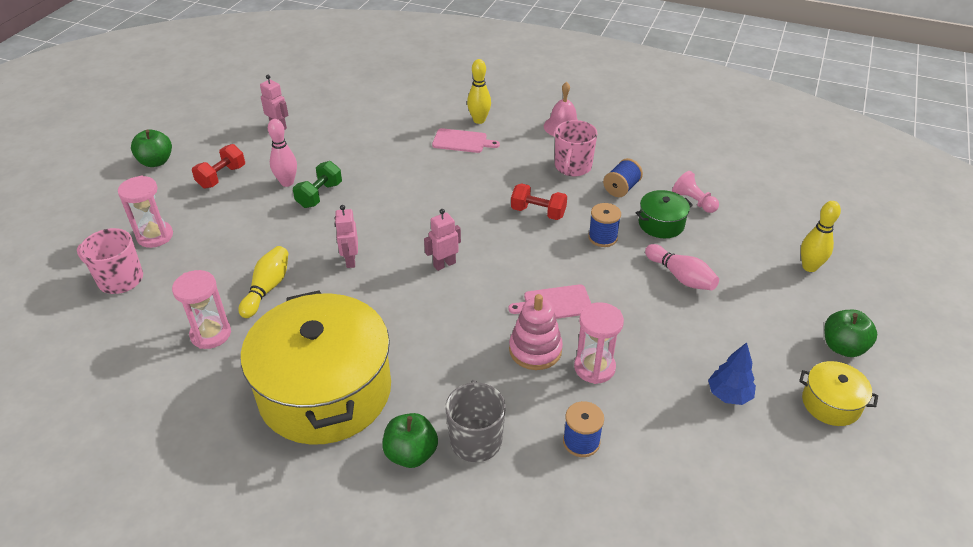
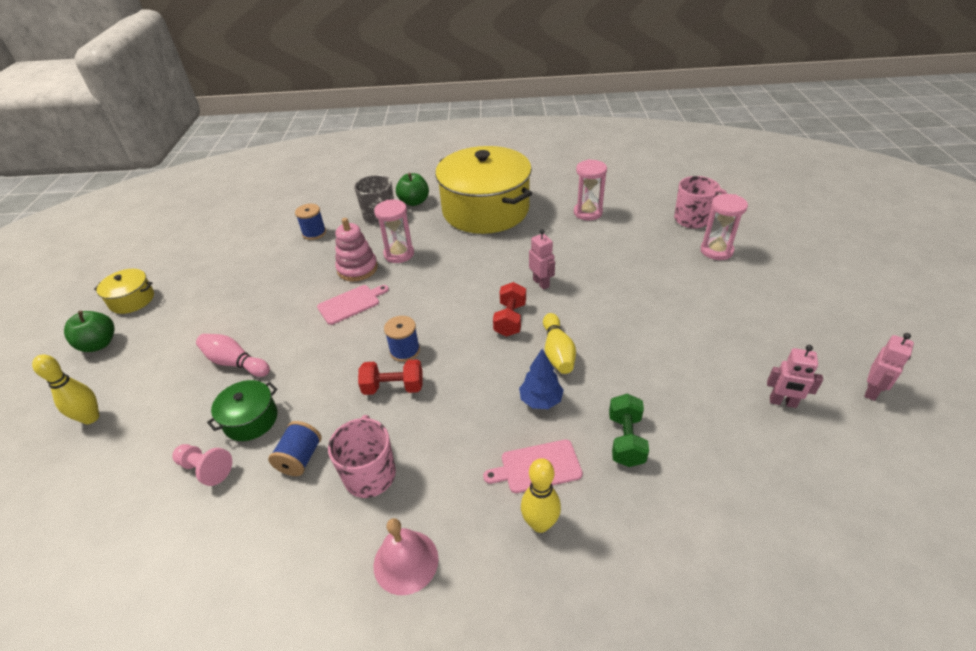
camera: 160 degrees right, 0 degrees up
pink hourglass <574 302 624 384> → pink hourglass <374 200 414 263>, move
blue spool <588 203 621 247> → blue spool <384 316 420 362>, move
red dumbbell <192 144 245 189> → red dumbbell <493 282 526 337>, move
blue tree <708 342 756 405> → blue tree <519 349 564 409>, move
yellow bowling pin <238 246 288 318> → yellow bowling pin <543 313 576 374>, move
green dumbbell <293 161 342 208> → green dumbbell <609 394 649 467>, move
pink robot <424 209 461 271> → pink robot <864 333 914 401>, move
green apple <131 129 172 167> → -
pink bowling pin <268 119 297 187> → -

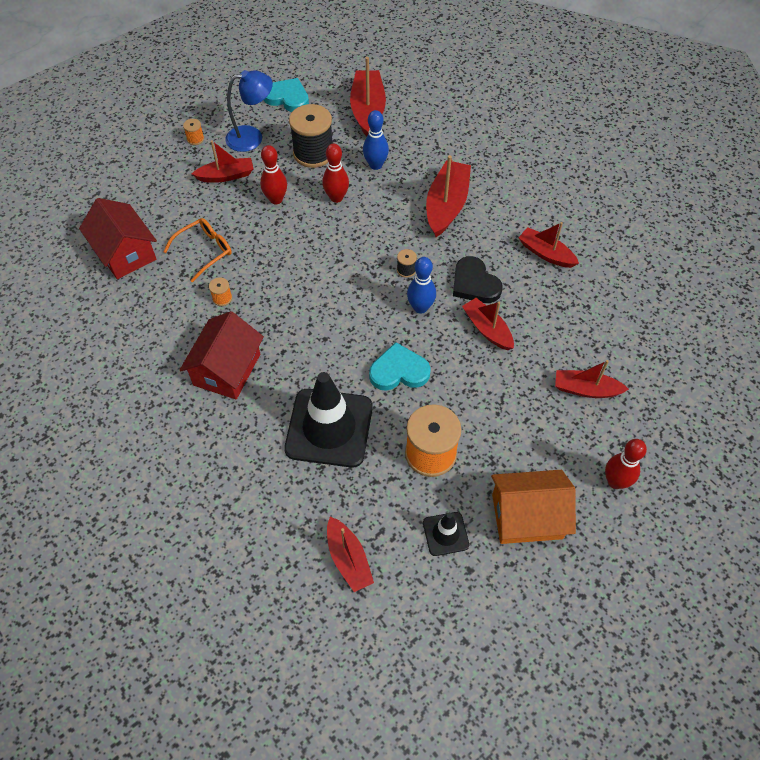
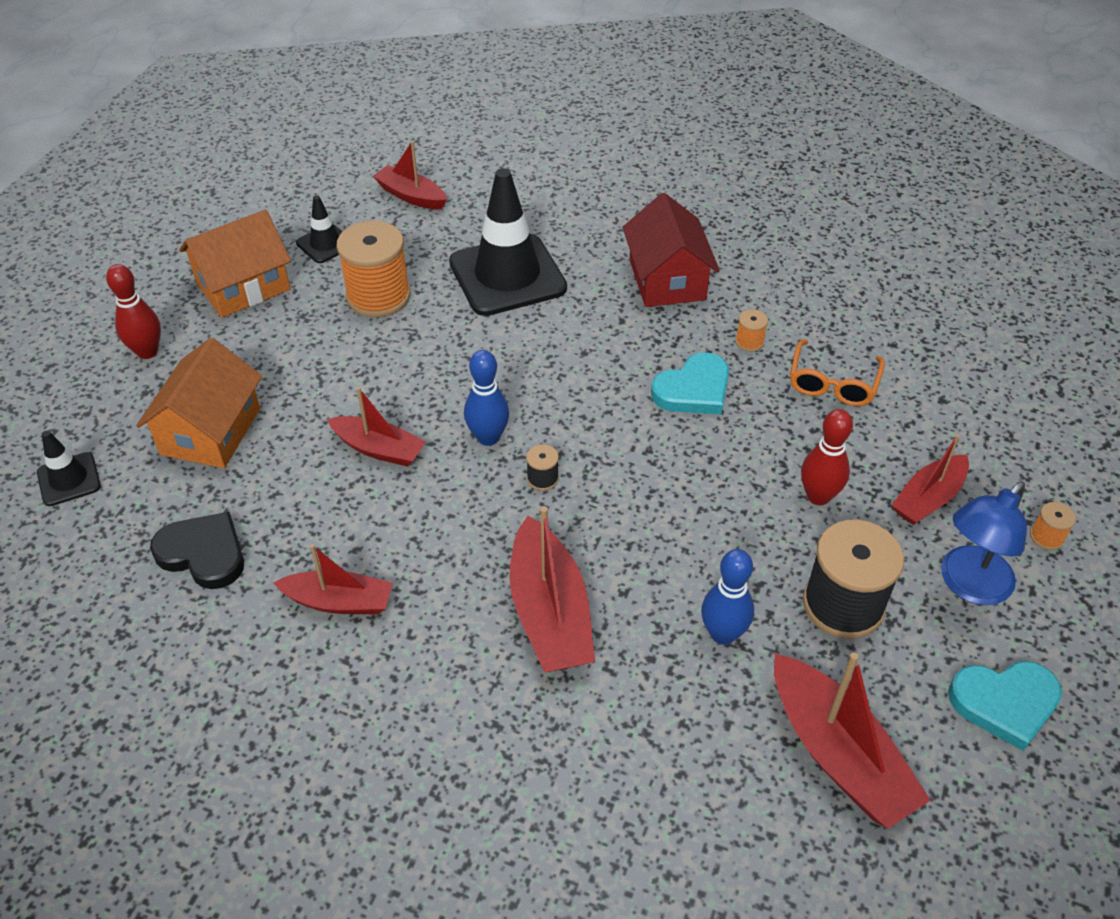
camera: 150 degrees right, 10 degrees down
- → black traffic cone <37 431 101 506>
red boat <555 360 629 398> → orange house <136 338 262 468>
black heart <453 256 503 303> → black heart <150 512 244 589>, move
turquoise heart <369 342 431 391> → turquoise heart <651 353 729 414>, move
red house <79 198 157 279> → -
red bowling pin <322 144 349 203> → -

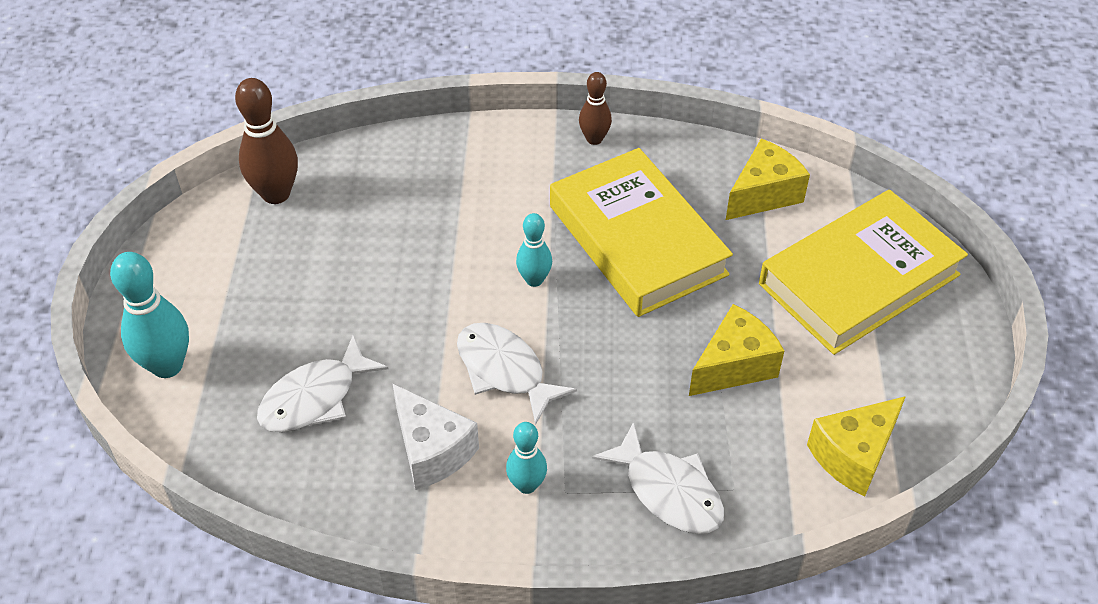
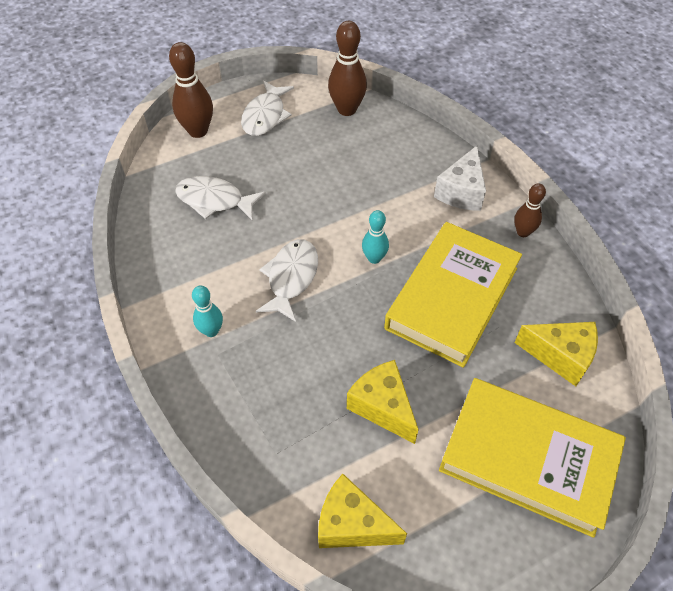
camera: 60 degrees right, 5 degrees up
turquoise bowling pin <110 252 189 378> → brown bowling pin <169 42 213 138>
white fish <592 422 724 534> → white fish <241 81 294 136>, move
yellow cheese <689 304 784 396> → yellow cheese <347 360 419 444>, 150 degrees counterclockwise
white cheese <392 383 479 490> → white cheese <434 146 486 211>, move

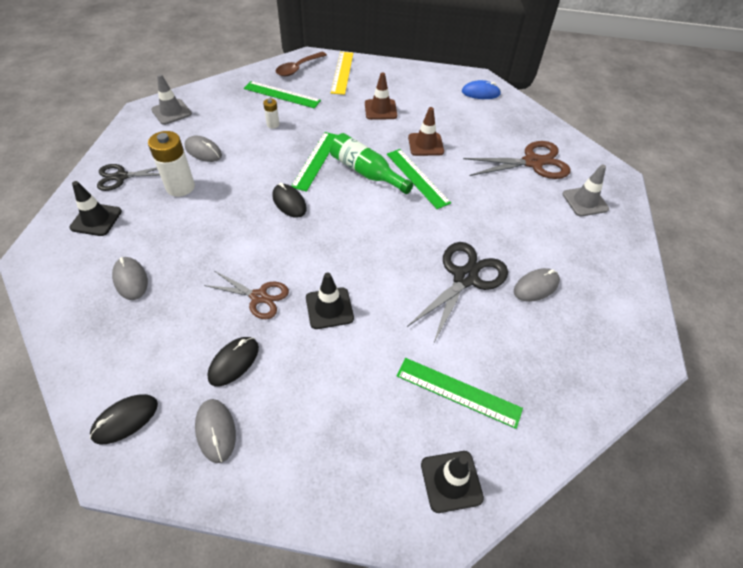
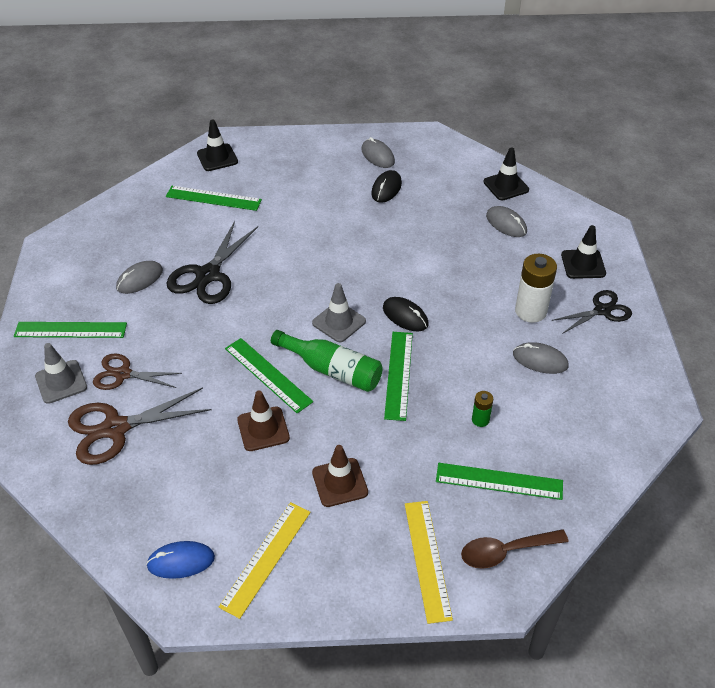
camera: 170 degrees right, 5 degrees down
- → green ruler <14 322 127 338>
brown scissors <204 271 289 319> → brown scissors <93 354 182 390>, move
- → yellow ruler <219 502 311 619>
grey traffic cone <151 74 192 125> → grey traffic cone <312 283 366 342>, move
brown spoon <276 52 327 76> → brown spoon <461 529 568 569>, 135 degrees counterclockwise
white battery <263 99 279 129> → green battery <472 391 493 427>
black traffic cone <306 272 354 329> → black traffic cone <483 147 529 200>, move
black mouse <90 394 158 444> → -

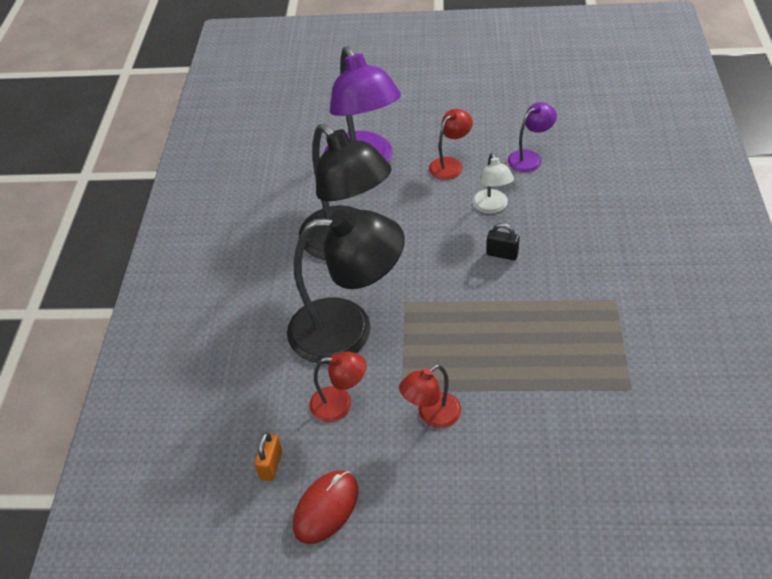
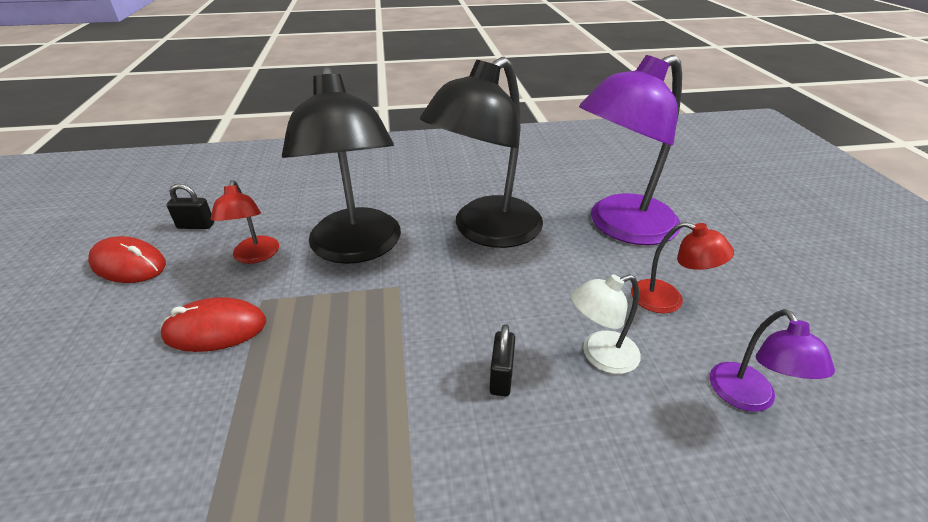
camera: 75 degrees right, 10 degrees down
red lamp <399 364 461 428> → red mouse <160 297 266 352>
orange padlock <255 432 282 481> → black padlock <167 184 214 229>
purple lamp <508 102 557 172> → purple lamp <710 309 835 412>, 45 degrees clockwise

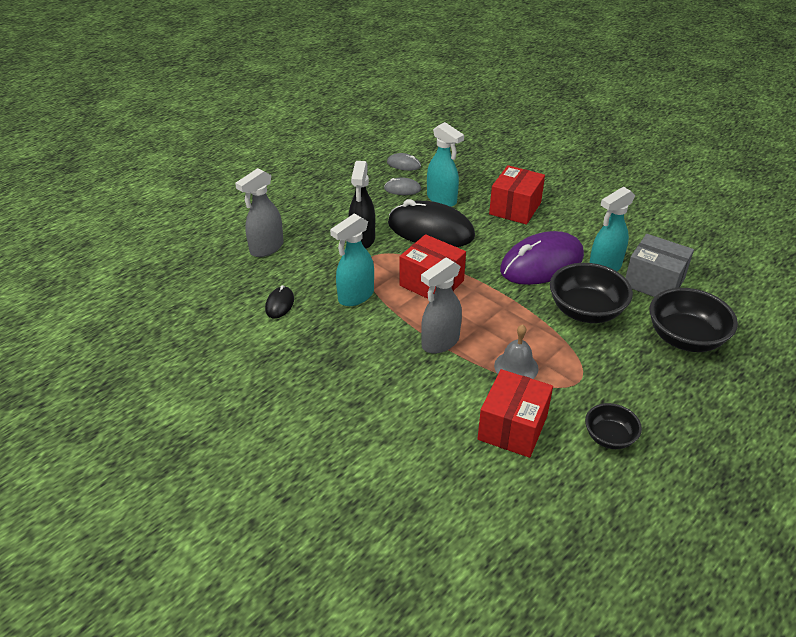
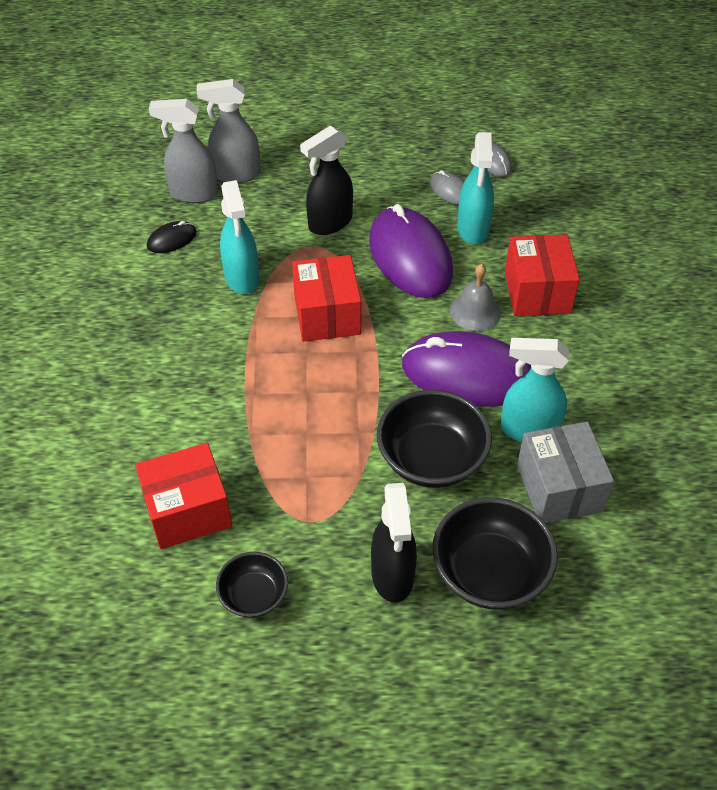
camera: 45 degrees right, 10 degrees up
grey spray bottle <421 257 462 354> → grey spray bottle <149 99 218 203>, move
turquoise spray bottle <330 214 374 306> → turquoise spray bottle <220 180 259 294>, 105 degrees counterclockwise
black mouse <388 199 475 247> → purple mouse <369 204 453 298>
- → black spray bottle <371 483 417 603>
grey bell <494 324 539 379> → grey bell <450 264 501 331>, move
red box <489 165 545 225> → red box <505 234 580 316>, 75 degrees counterclockwise

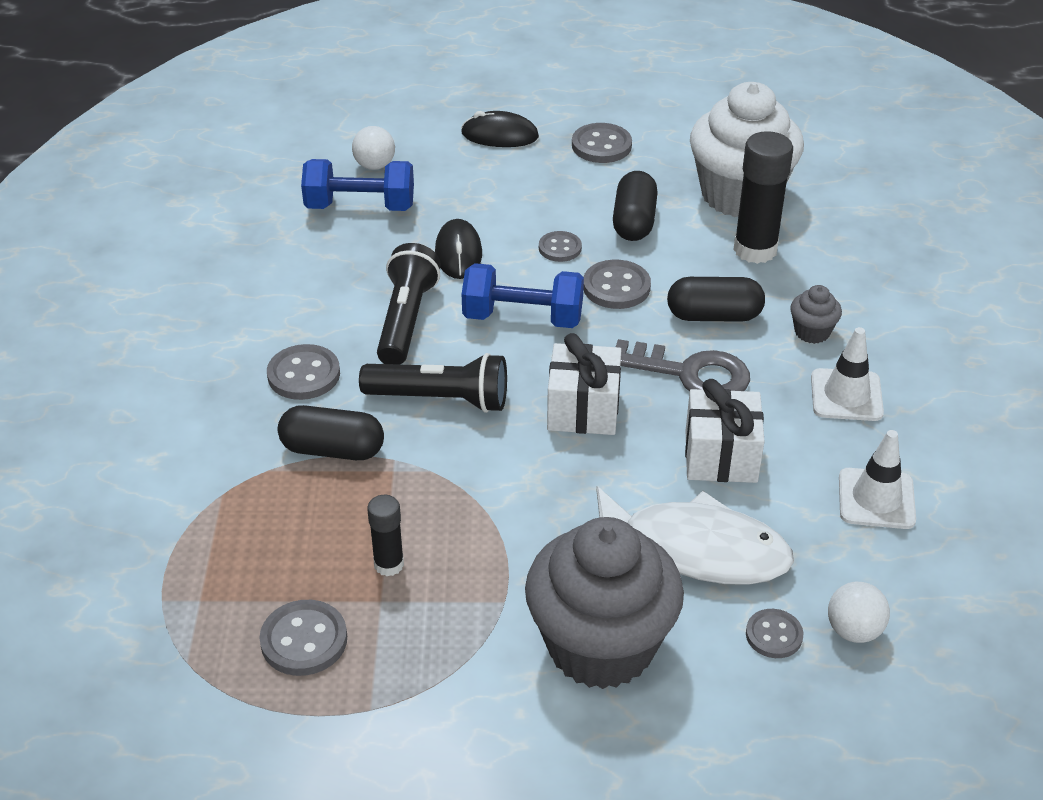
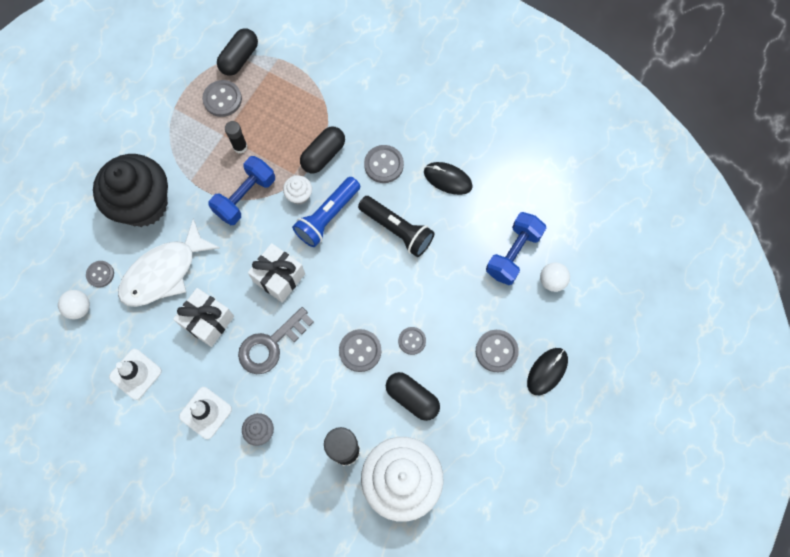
camera: 120 degrees right, 30 degrees up
grey cupcake <525 517 684 689> → black cupcake <93 154 168 227>
blue dumbbell <462 263 584 328> → blue dumbbell <208 156 275 225>, move
black capsule <667 277 765 322> → black capsule <217 28 258 76>, move
- → white cupcake <283 175 312 205>
black flashlight <359 353 507 413> → blue flashlight <292 177 361 247>
black mouse <435 219 482 279> → black mouse <424 162 473 195>, move
grey button <572 123 632 163> → grey button <476 330 519 372>, move

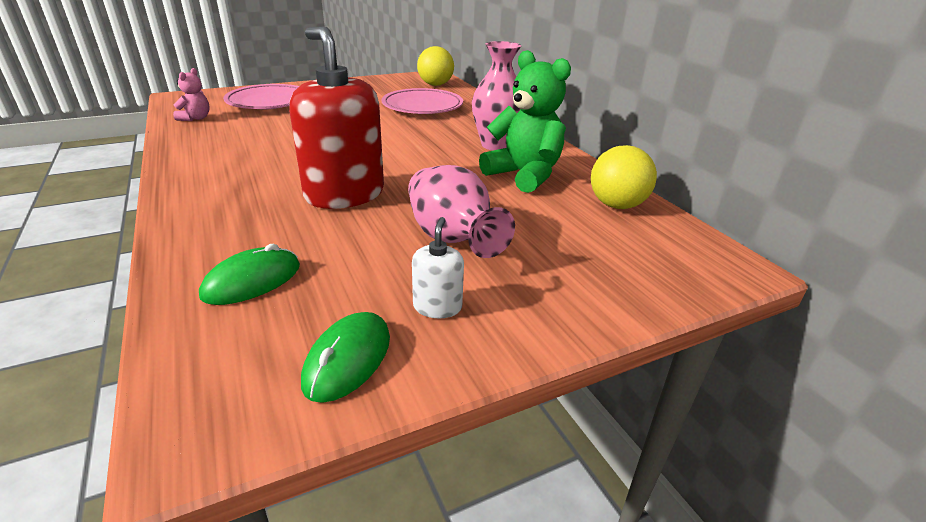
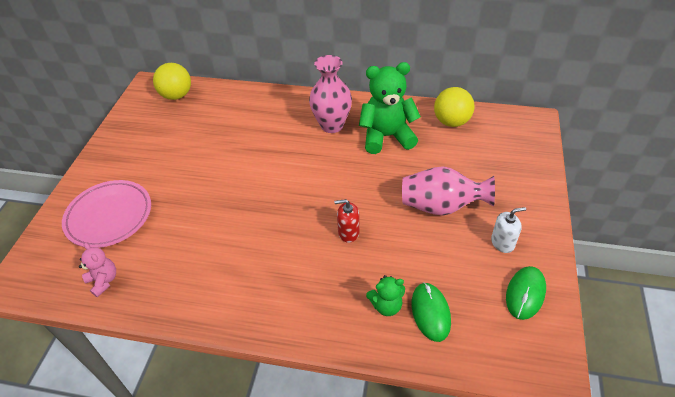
camera: 50 degrees left, 15 degrees up
red soap dispenser <289 27 384 209> → red soap dispenser <334 199 360 243>, x0.44
- → green teddy bear <366 275 405 316>
white soap dispenser <412 217 464 318> → white soap dispenser <491 207 526 253>, 120 degrees clockwise
green mouse <301 312 390 403> → green mouse <506 266 546 320>, 60 degrees clockwise
pink plate <382 88 463 114> → -

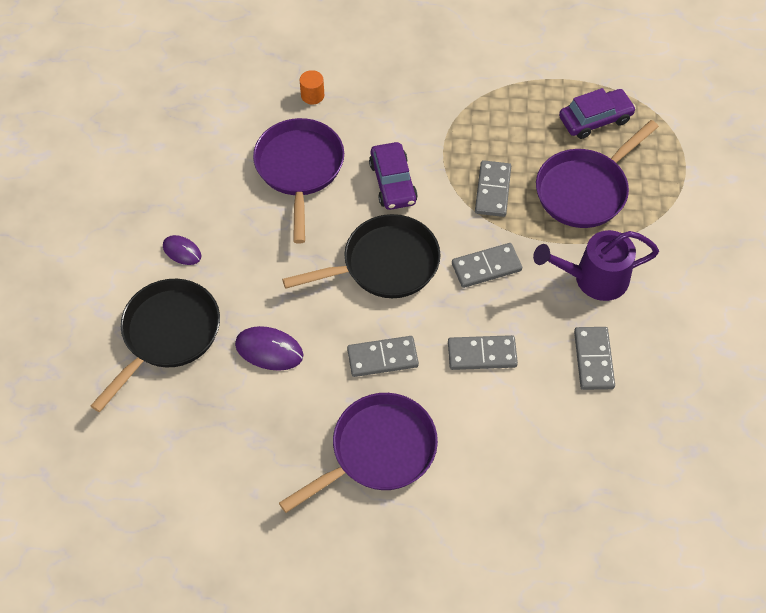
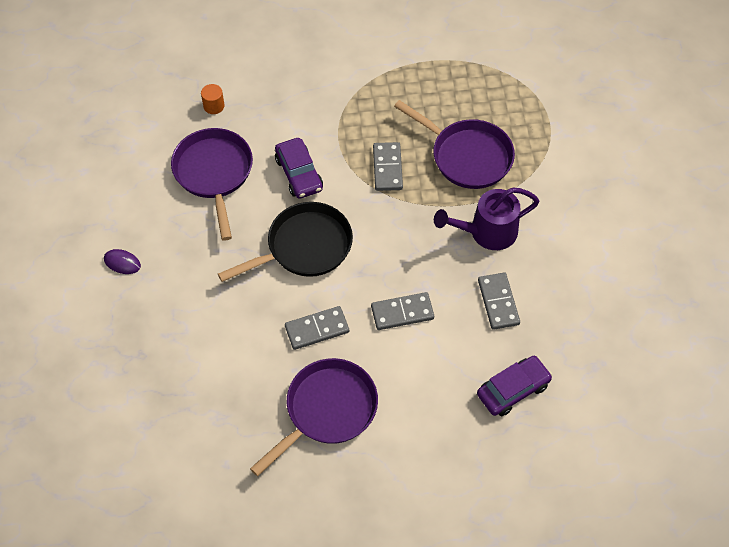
camera: 10 degrees left, 0 degrees up
purple pan <536 120 659 228> → purple pan <394 100 515 189>, 90 degrees counterclockwise
purple car <559 88 636 139> → purple car <477 356 552 416>, move
black pan <91 279 220 412> → -
purple mouse <235 326 304 371> → -
grey domino <452 243 522 288> → -

